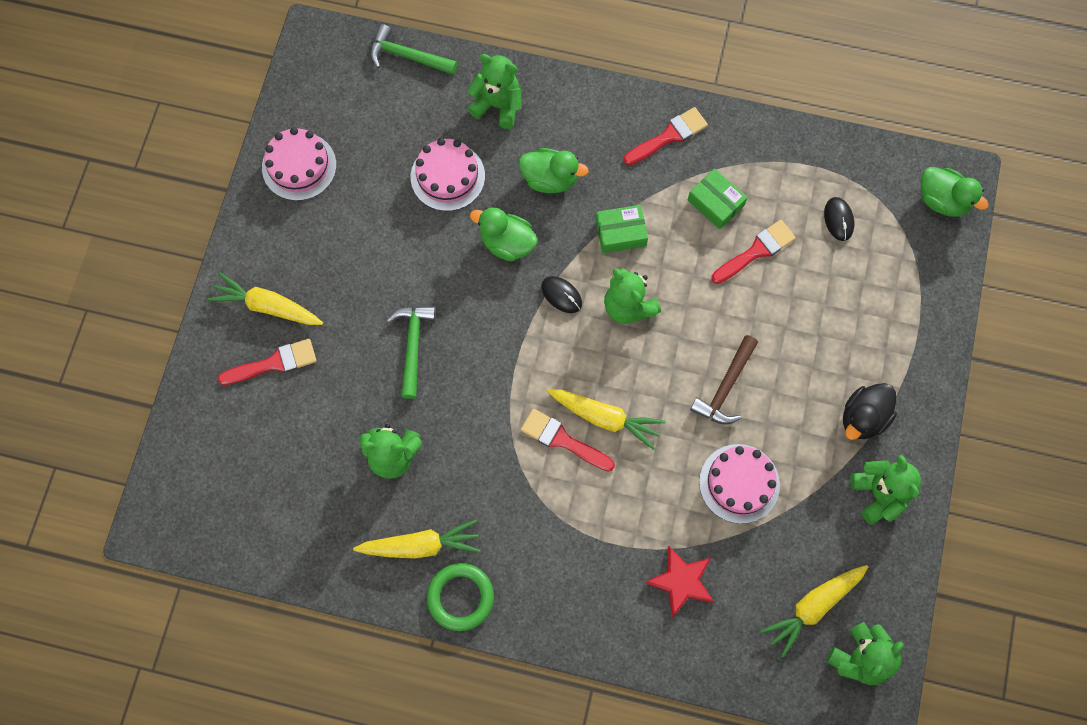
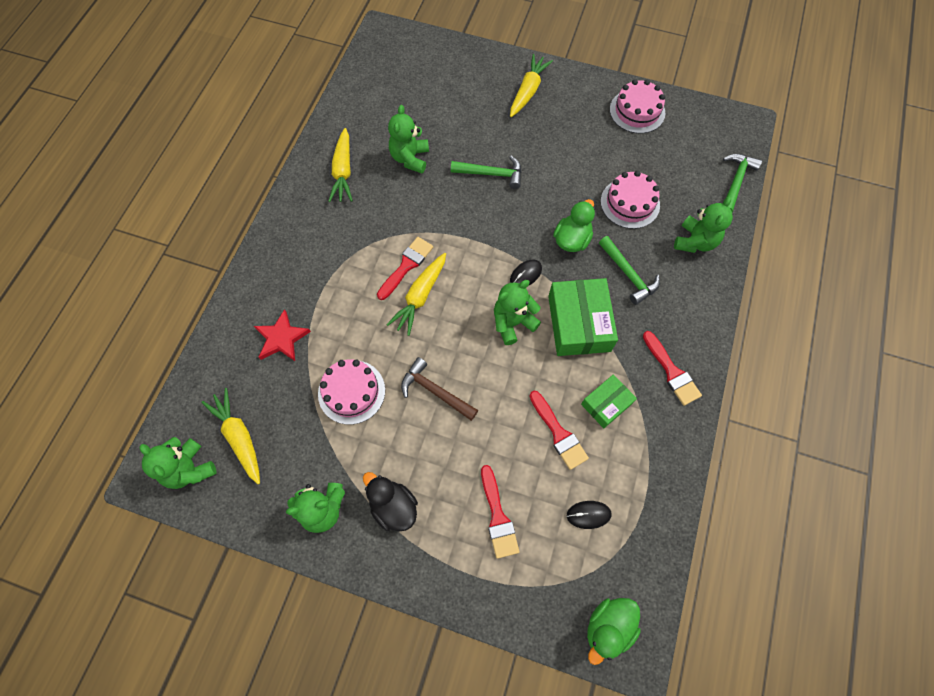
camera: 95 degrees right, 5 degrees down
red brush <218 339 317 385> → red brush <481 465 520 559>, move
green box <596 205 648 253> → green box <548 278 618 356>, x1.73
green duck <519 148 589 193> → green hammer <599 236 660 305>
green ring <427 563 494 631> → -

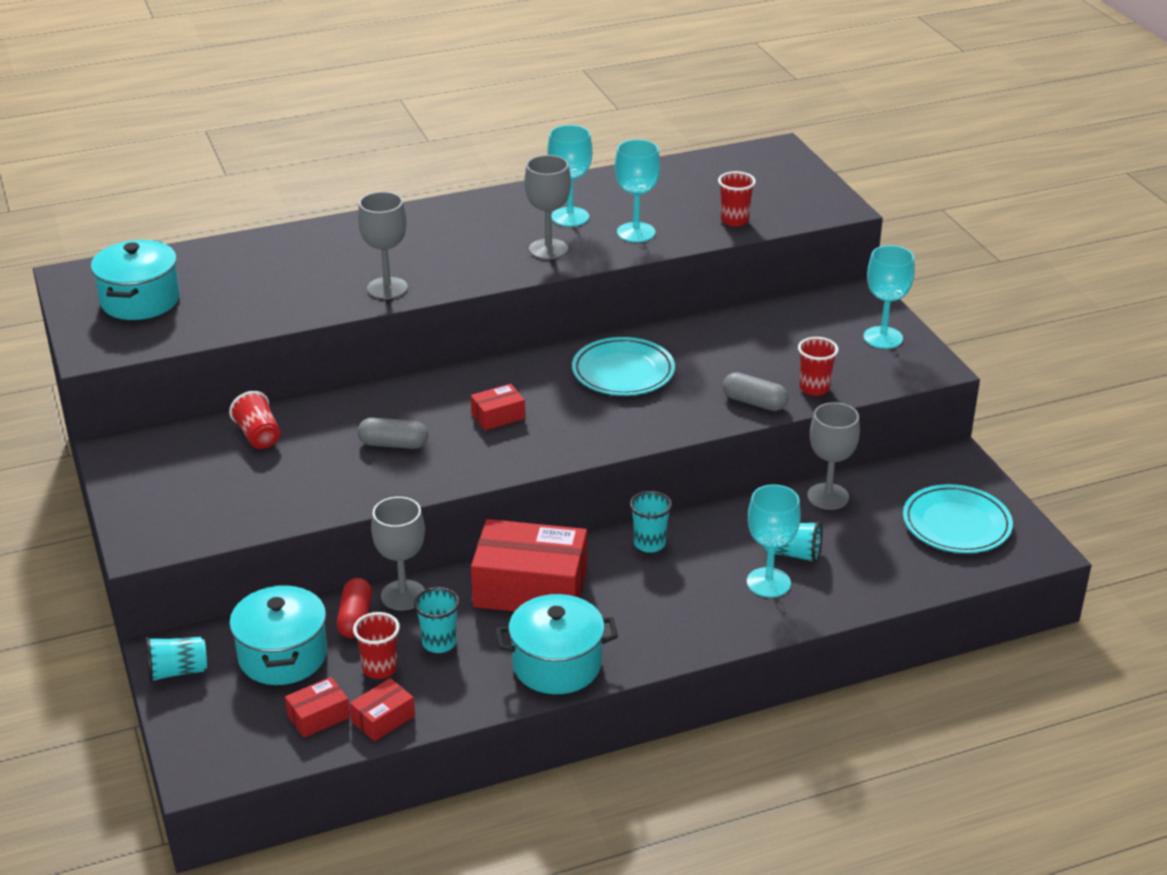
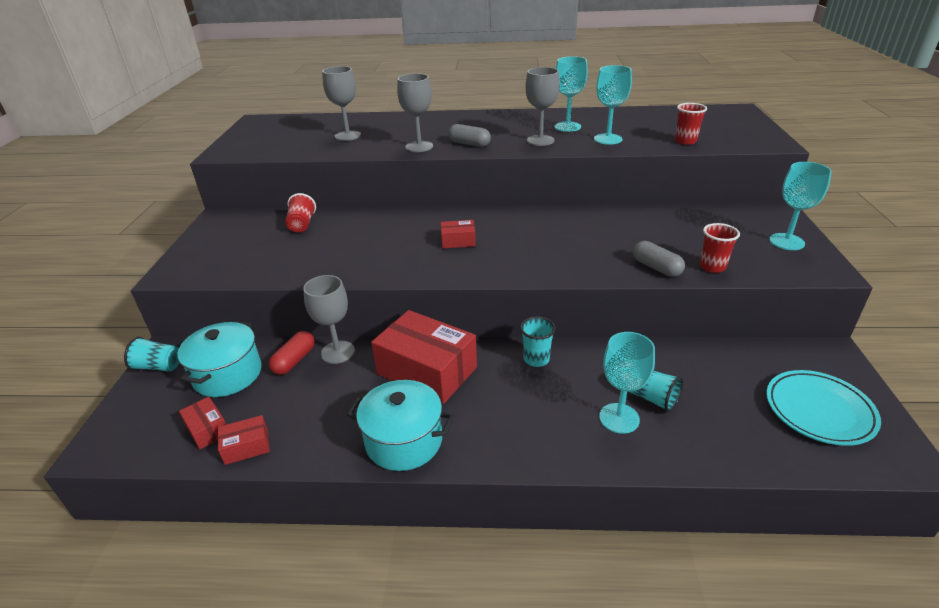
camera: 25 degrees right, 0 degrees up
red box <285 677 350 738> → red box <179 397 226 449>, 60 degrees clockwise
grey goblet <807 402 860 510> → grey goblet <322 66 361 141>, move
grey capsule <357 418 428 449> → grey capsule <448 124 491 147>, move
turquoise pot <91 240 180 320> → -
red cup <353 612 400 679> → -
turquoise cup <414 587 460 653> → -
turquoise plate <572 337 675 396> → -

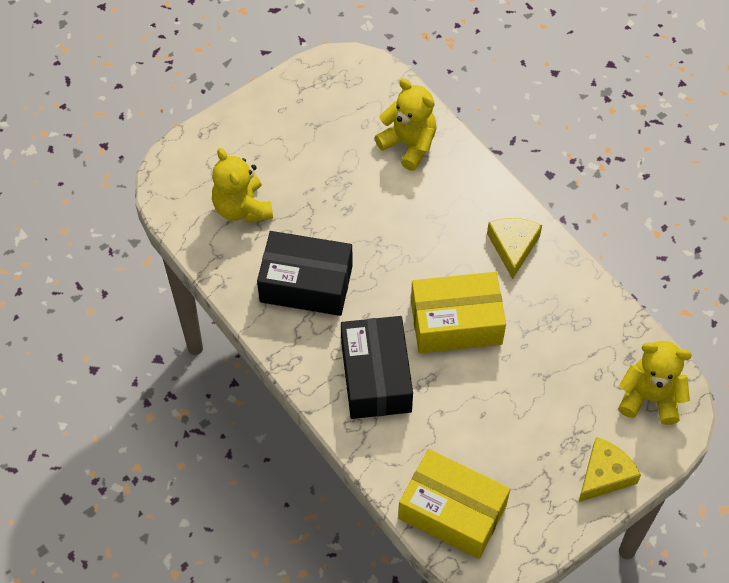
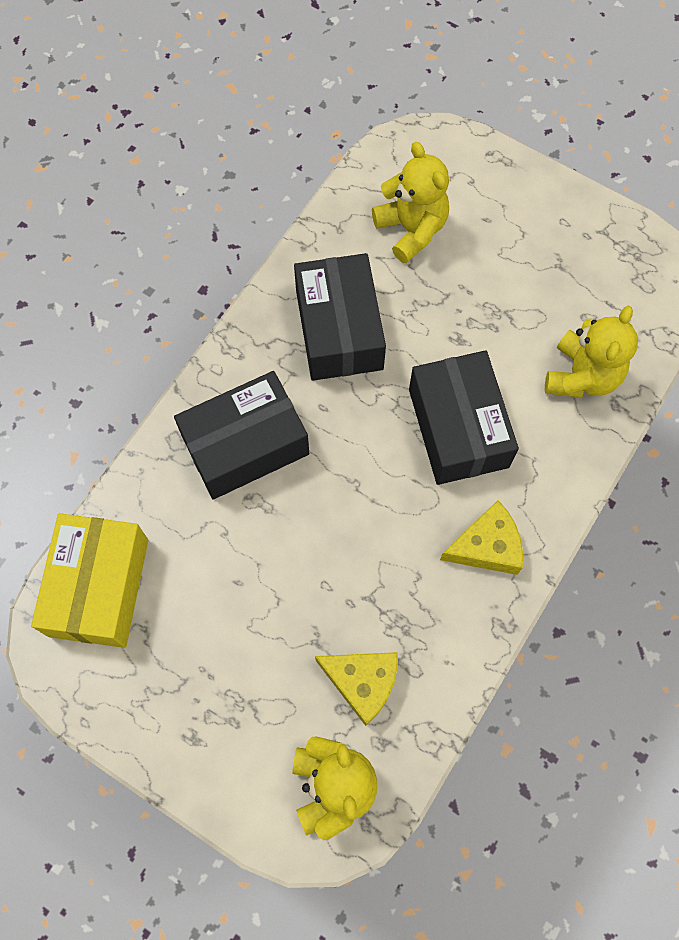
camera: 70 degrees right, 10 degrees up
yellow cheese <579 437 641 502> → yellow cheese <315 652 398 726>, move
yellow teddy bear <212 148 273 223> → yellow teddy bear <372 142 449 264>, 105 degrees clockwise
- → black box <409 350 519 485>
yellow box <411 272 506 353> → -

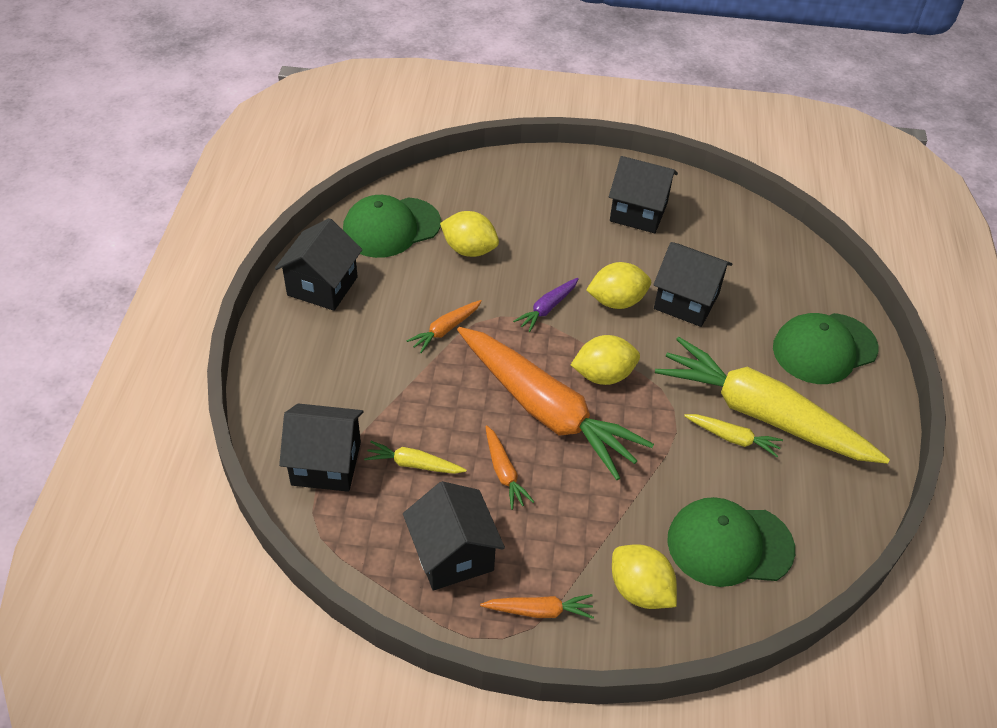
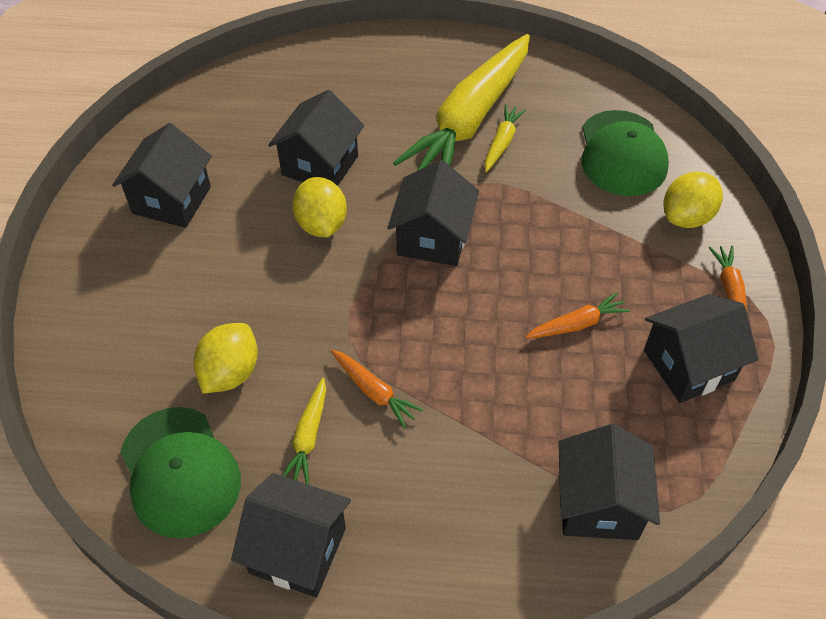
camera: 90 degrees left, 5 degrees up
yellow carrot <364 441 467 474> → yellow carrot <282 377 326 485>, move
yellow lemon <571 335 640 385> → black house <387 160 479 266>
orange carrot <457 327 654 480> → -
purple carrot <513 278 579 332> → -
green cap <773 313 879 384> → -

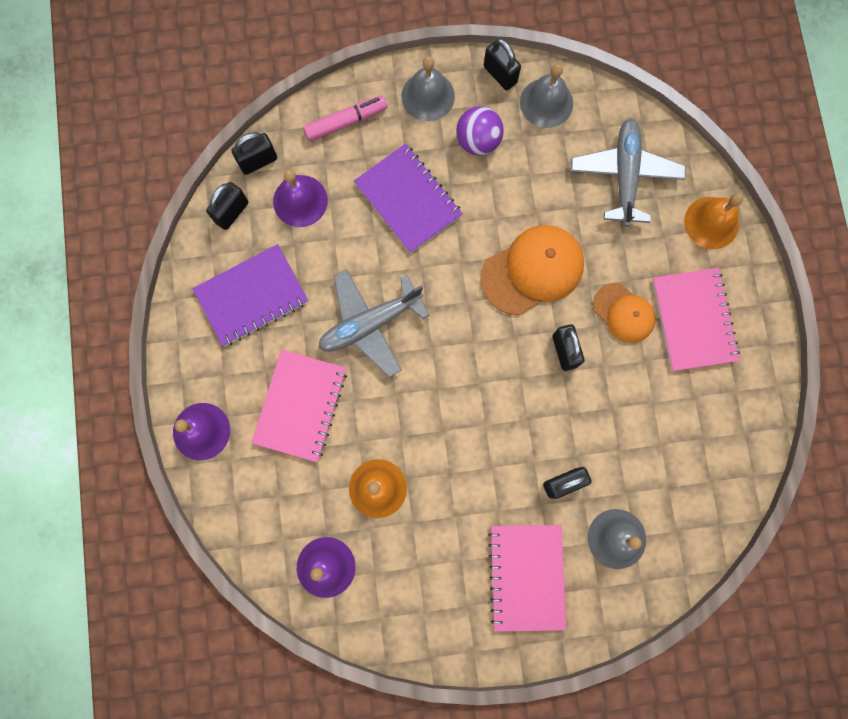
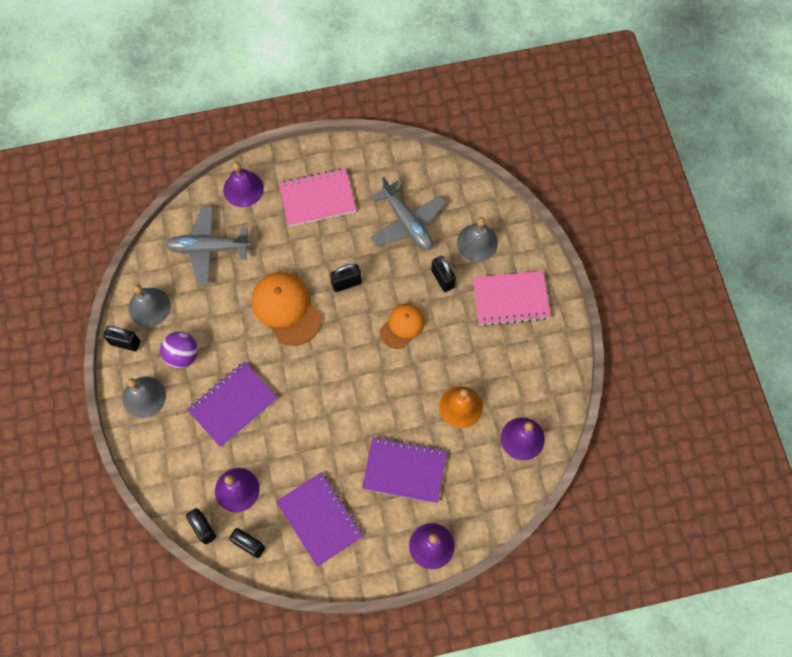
camera: 95 degrees left, 10 degrees down
black padlock <484 38 521 90> → black padlock <103 326 140 351>, 60 degrees clockwise
orange bell <684 193 743 249> → purple bell <223 162 264 207>
pink notebook <251 350 347 462> → purple notebook <362 437 447 503>
grey plane <318 269 429 377> → grey plane <370 177 446 250>, move
orange cap <593 283 656 343> → orange cap <380 304 425 349>, move
pink marker <303 95 387 141> → -

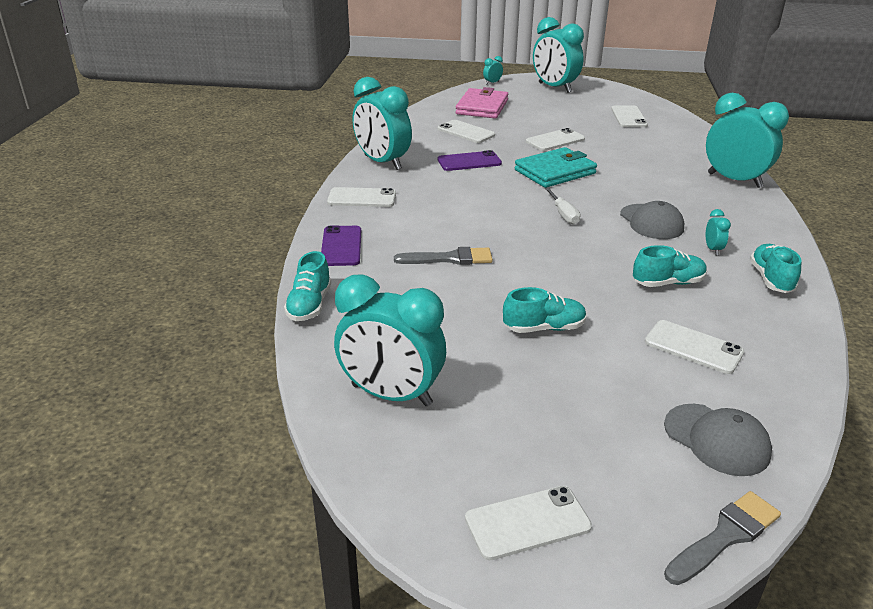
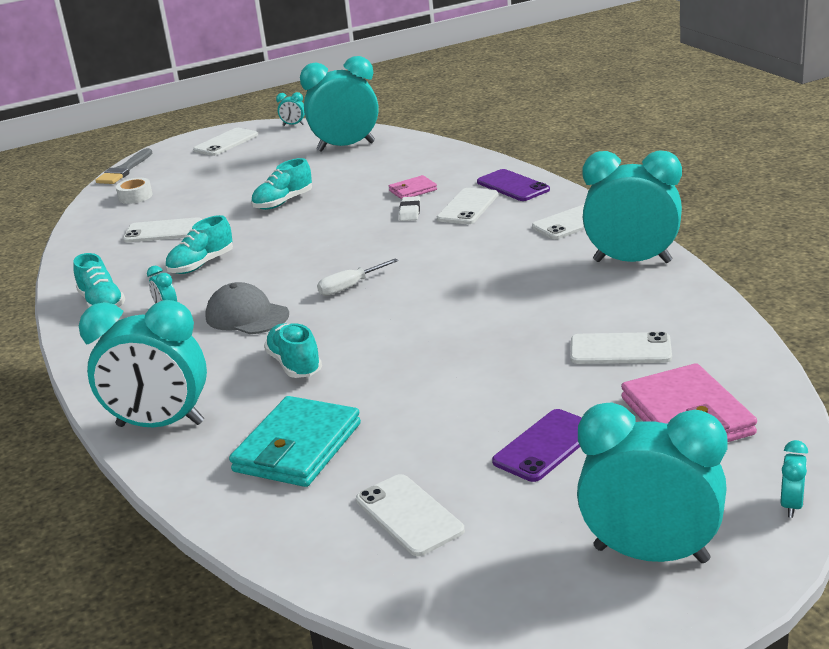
camera: 150 degrees right, 5 degrees down
grey cap <664 404 772 476> → white tape <116 178 153 204>
turquoise wallet <515 147 597 188> → turquoise wallet <229 396 361 487>, move
turquoise shoe <284 251 331 321> → turquoise shoe <264 323 322 378>, move
- → turquoise clock <276 92 305 126>
white screwdriver <545 187 580 225> → white screwdriver <317 258 399 296>, 75 degrees counterclockwise
- → pink wallet <389 175 437 199>
grey brush <394 247 493 265> → white eraser <399 196 420 221>
white phone <526 128 585 151> → white phone <437 188 498 224>, move
purple phone <438 150 502 171> → purple phone <492 409 582 482>, move

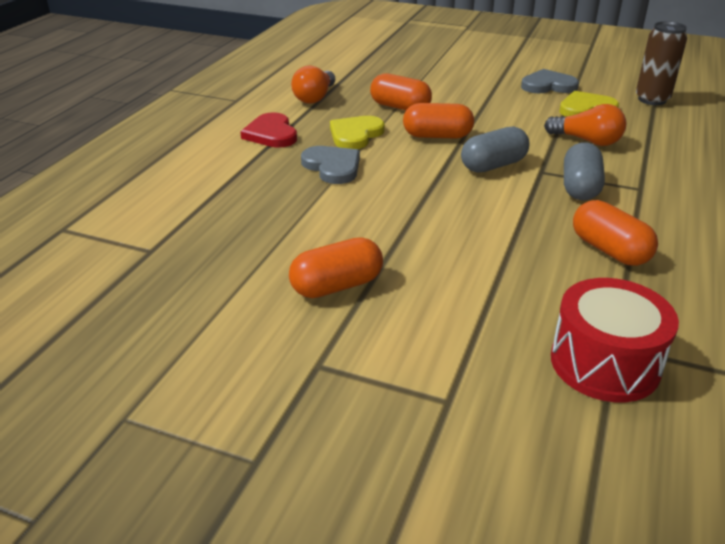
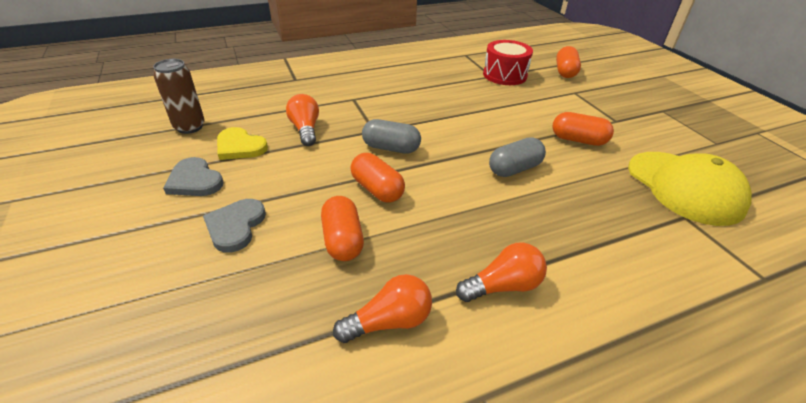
camera: 135 degrees left, 5 degrees up
grey heart <301 146 360 184> → grey heart <203 199 266 253>, move
red heart <240 112 297 148> → orange light bulb <456 242 547 302>
grey capsule <564 142 605 200> → grey capsule <489 137 546 177>, move
orange capsule <573 200 658 266> → orange capsule <556 46 581 78>, move
- → yellow cap <628 152 752 226>
yellow heart <330 116 385 149> → -

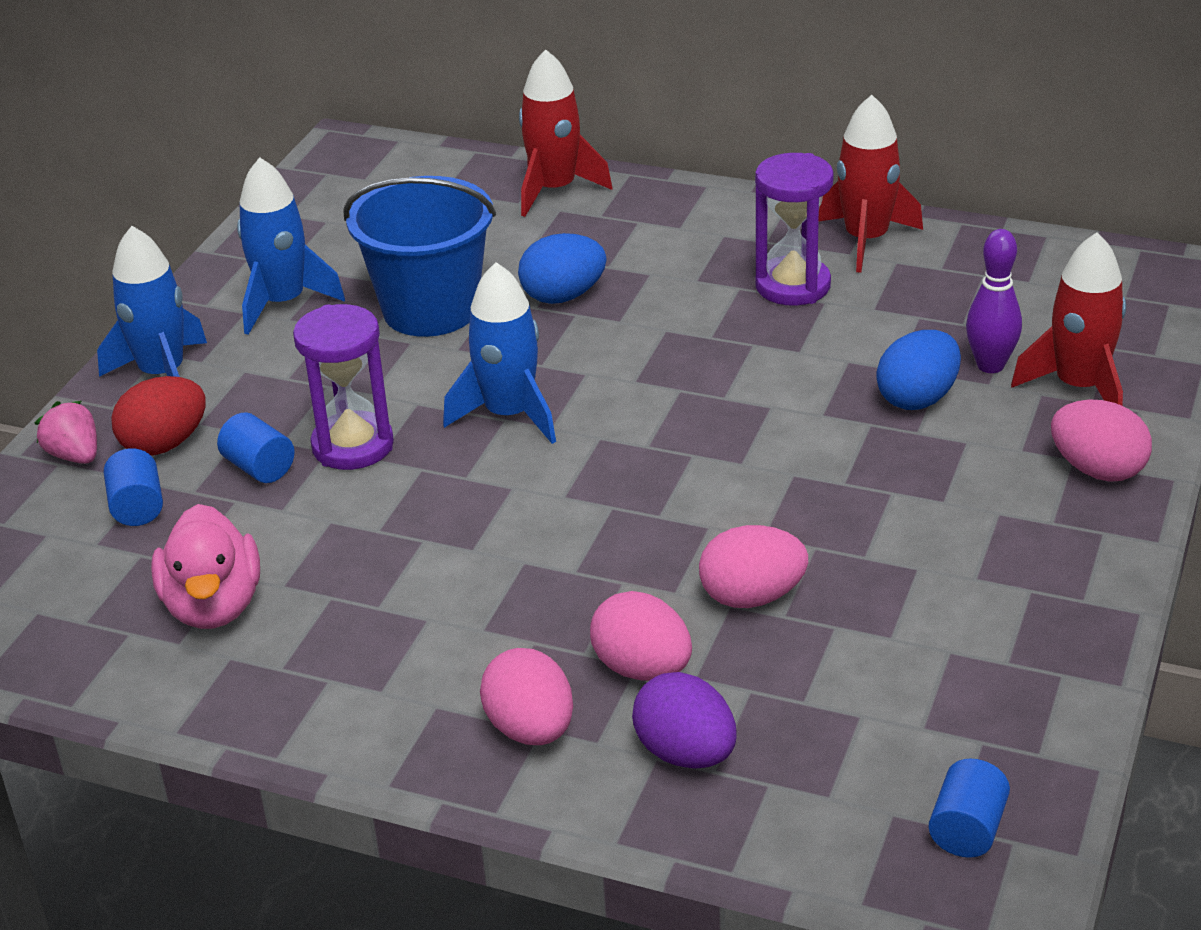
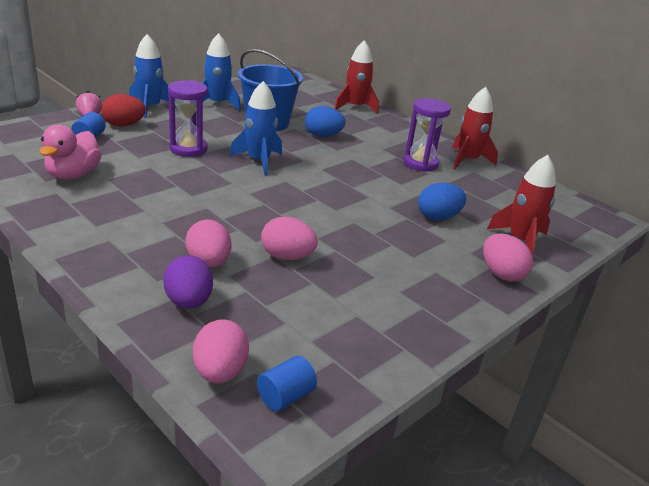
camera: 20 degrees right, 5 degrees down
pink egg <480 648 573 745> → pink egg <193 319 249 383>, move
blue cylinder <217 412 295 483> → -
purple bowling pin <966 229 1022 373> → -

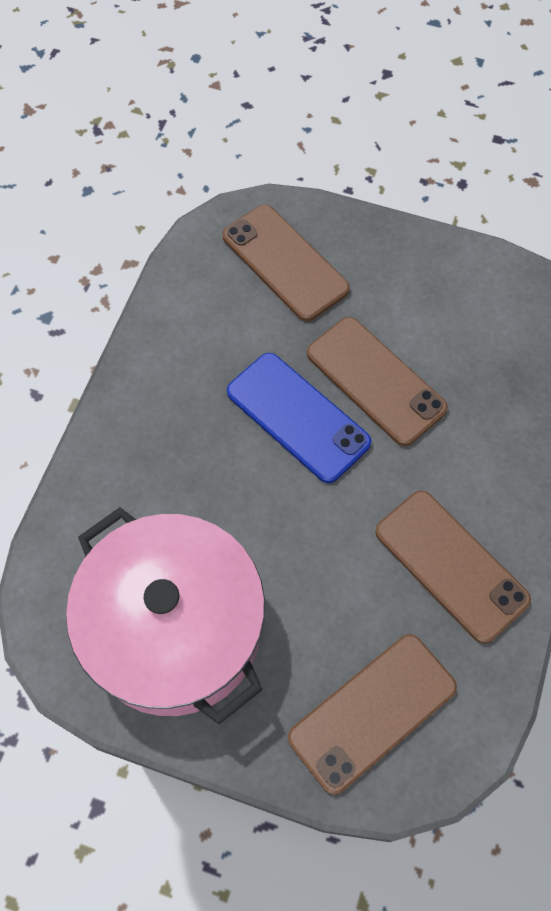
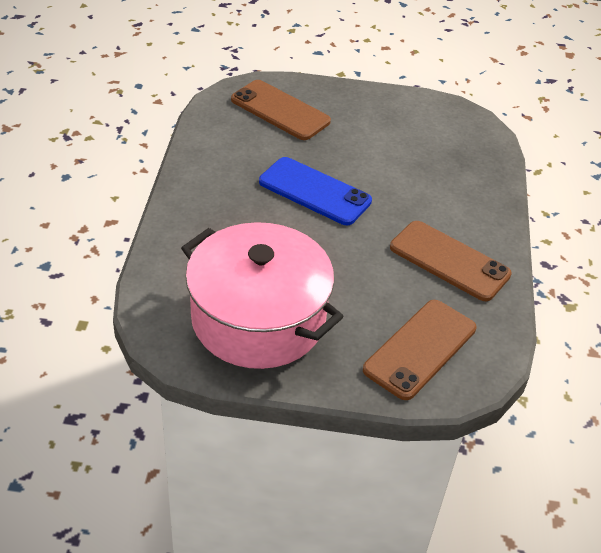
camera: 15 degrees left, 20 degrees down
brown phone <307 317 448 446> → -

